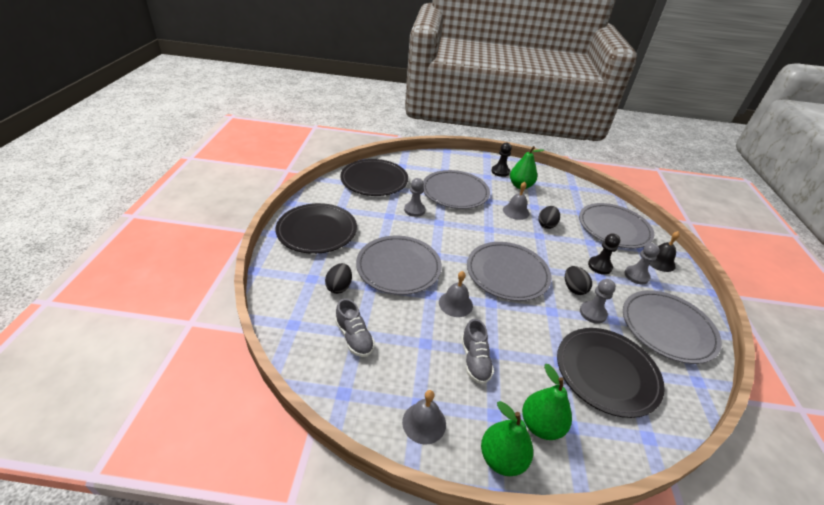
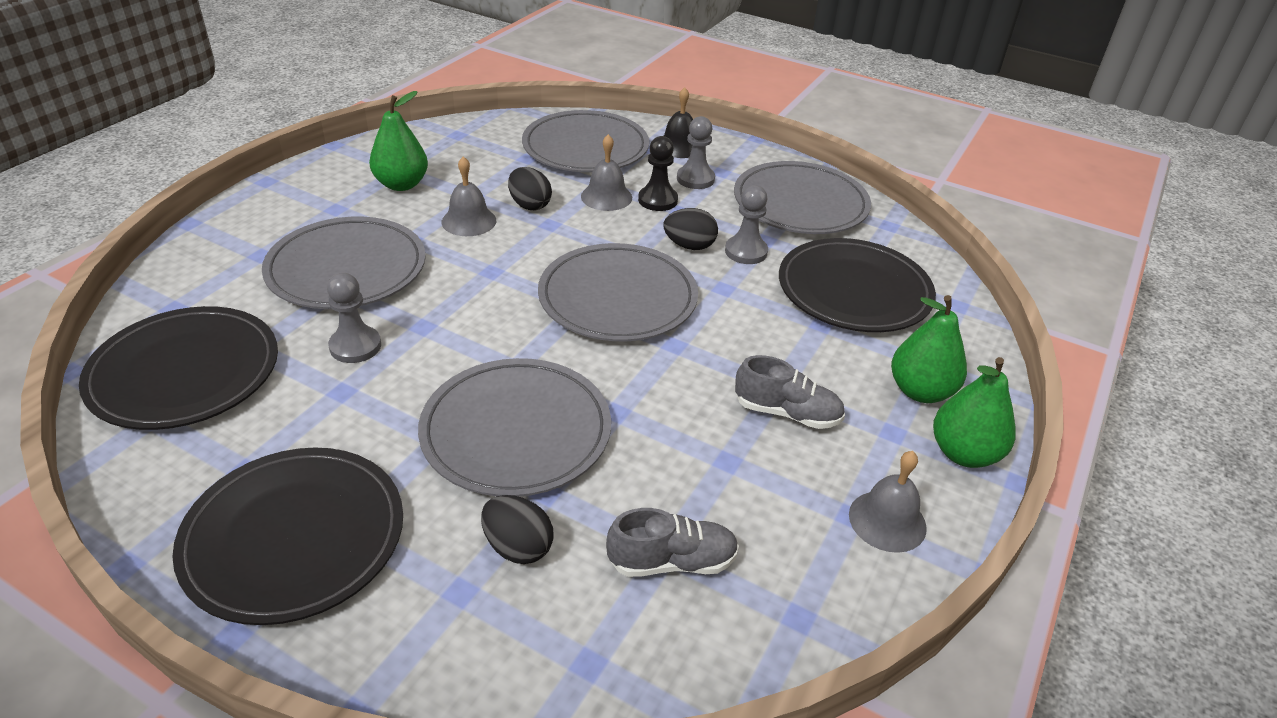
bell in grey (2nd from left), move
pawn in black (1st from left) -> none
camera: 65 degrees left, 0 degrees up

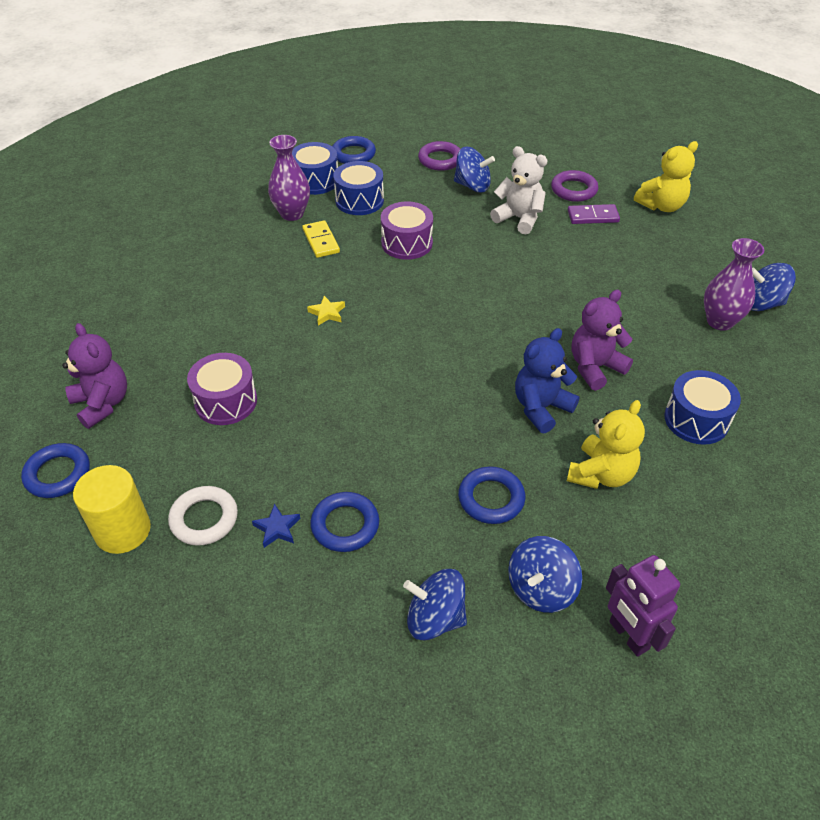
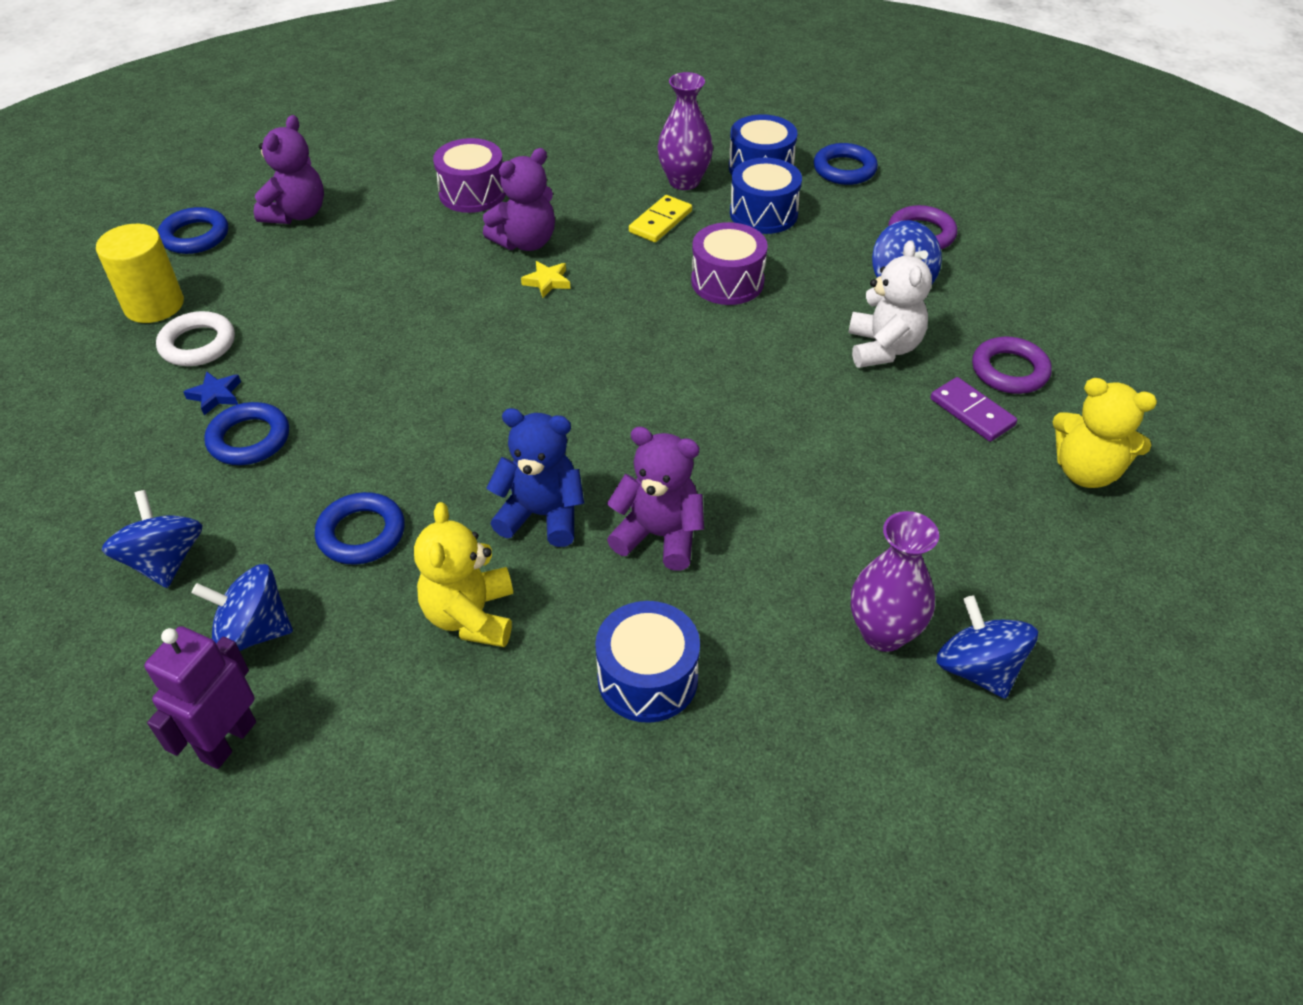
drum in purple (1st from left), move
teddy bear in yellow (1st from left), 90 degrees clockwise
none -> teddy bear in purple (2nd from left)
camera: 55 degrees right, 0 degrees up

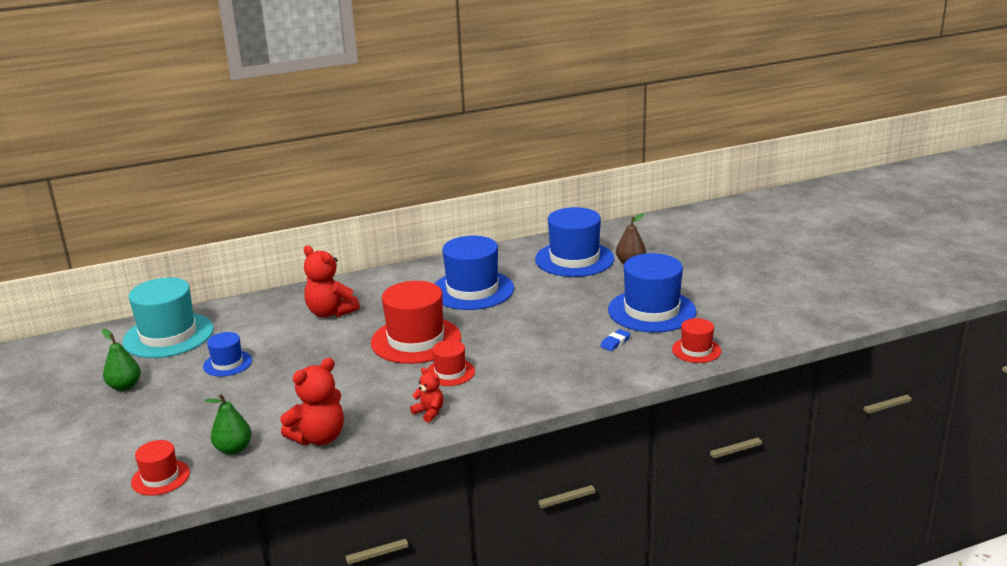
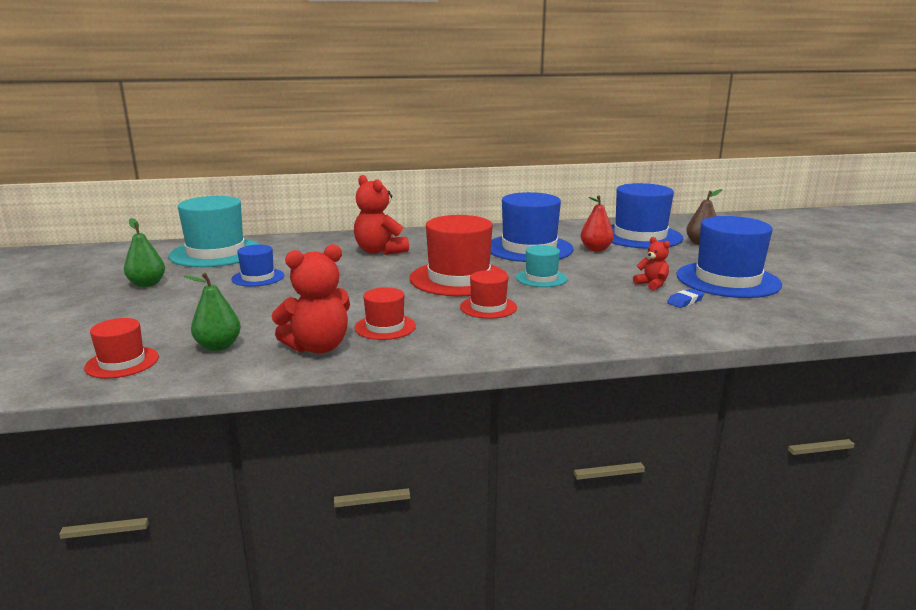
teddy bear in red (3rd from left), move
hat in red (4th from left in the first image) -> hat in red (2nd from left), move
none -> hat in turquoise (2nd from left)
none -> pear in red
camera: 10 degrees right, 5 degrees down

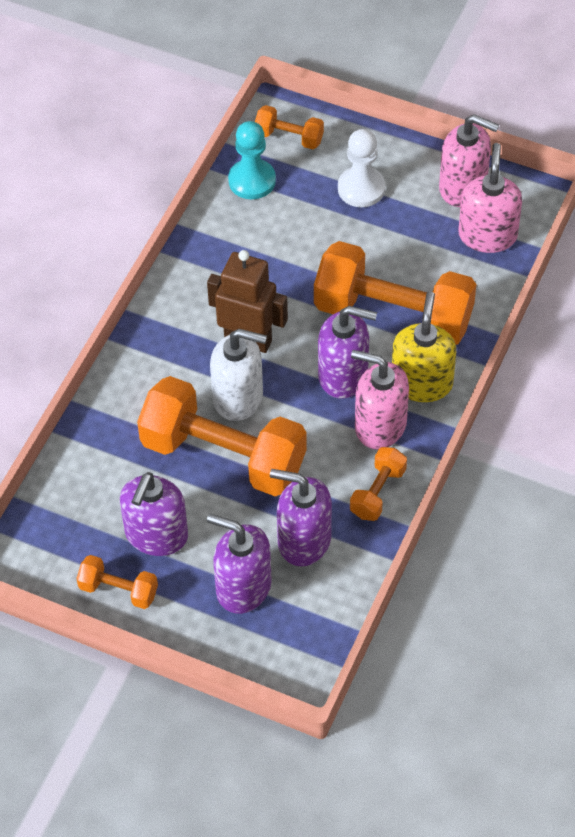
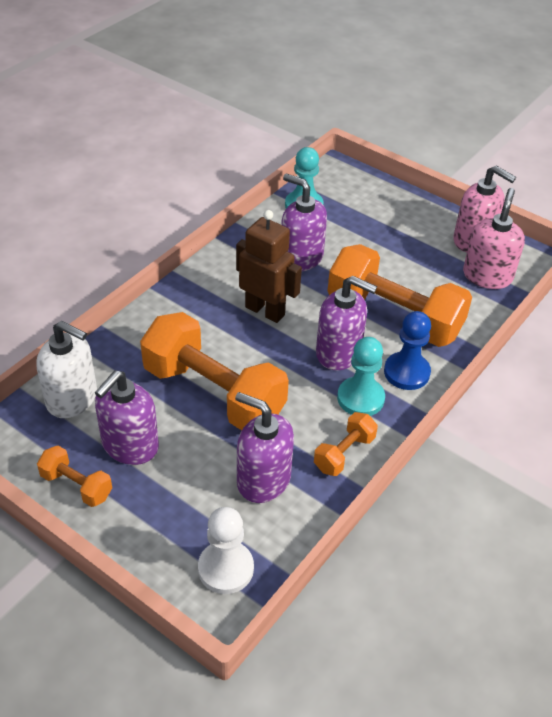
soap dispenser in purple (2nd from left in the first image) -> soap dispenser in purple (3rd from left), move
soap dispenser in white, move
dumbbell in orange (3rd from left) -> none
pawn in white, move
soap dispenser in pink (1st from left) -> pawn in turquoise (2nd from left)
soap dispenser in yellow -> pawn in blue
camera: 10 degrees right, 10 degrees down

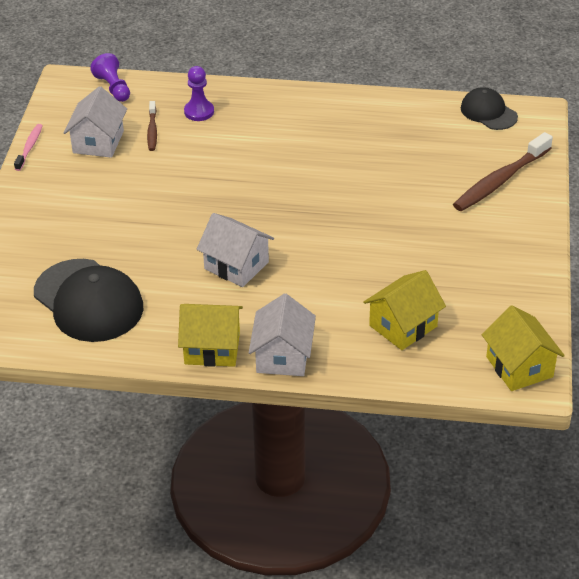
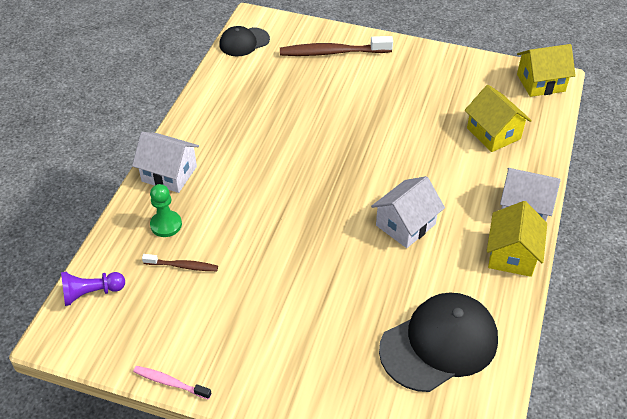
house in white (1st from left), move
pawn in purple (2nd from left) -> pawn in green
toothbrush in brown (2nd from left), 120 degrees clockwise
camera: 80 degrees left, 5 degrees up

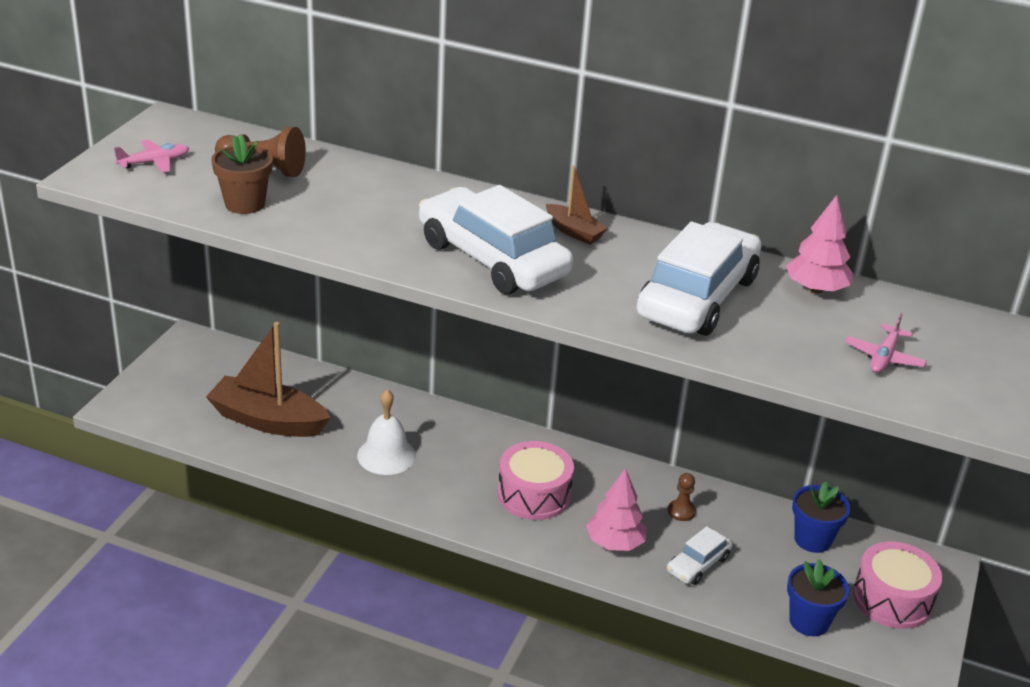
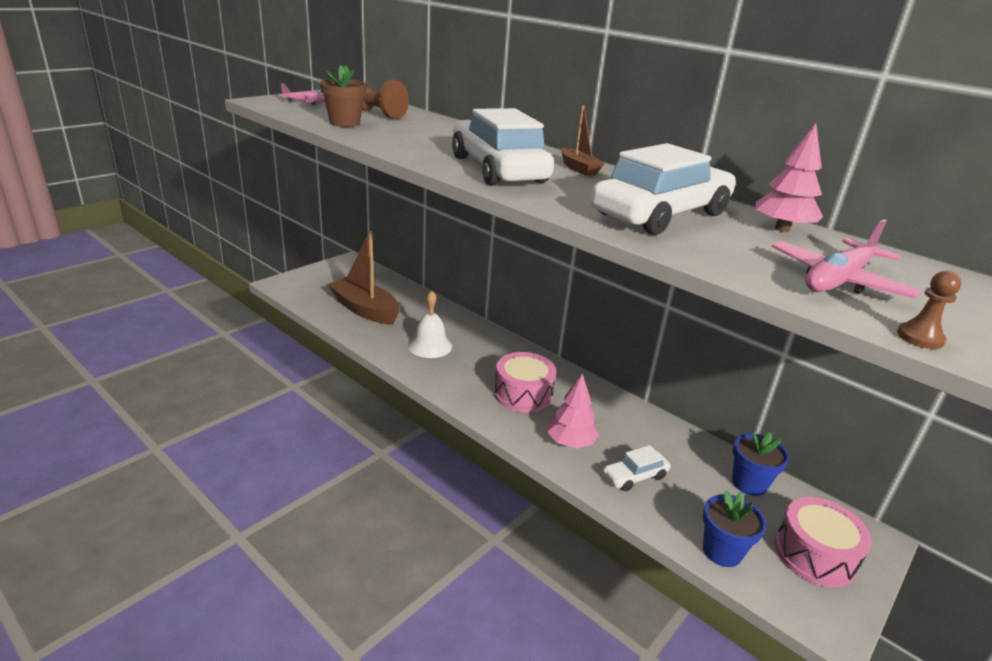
pawn in brown (2nd from left), move
plane in pink (2nd from left), x1.63
camera: 20 degrees right, 5 degrees down

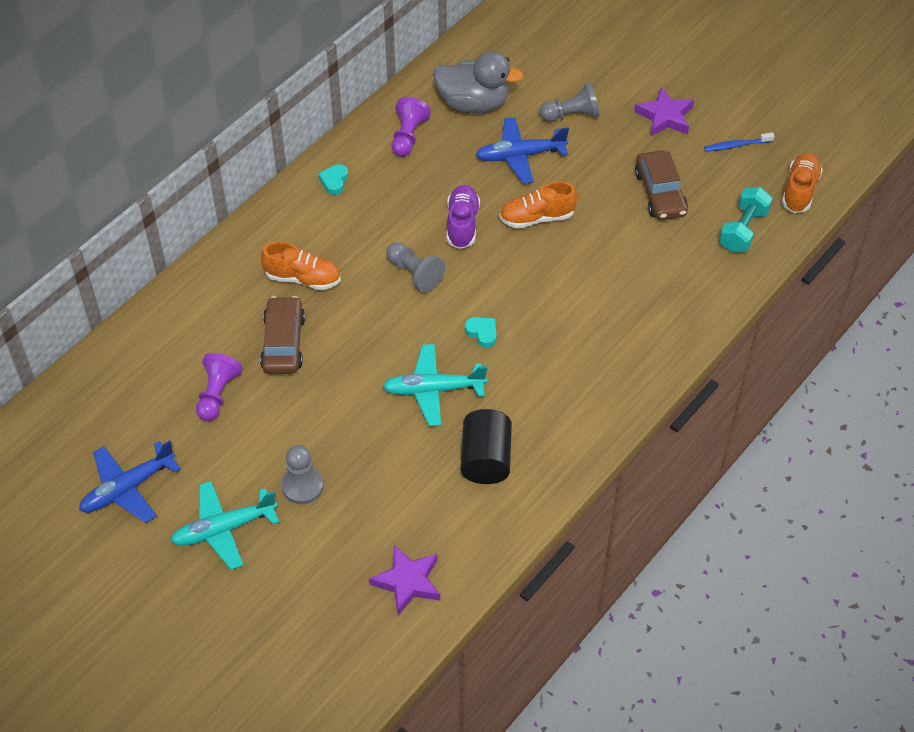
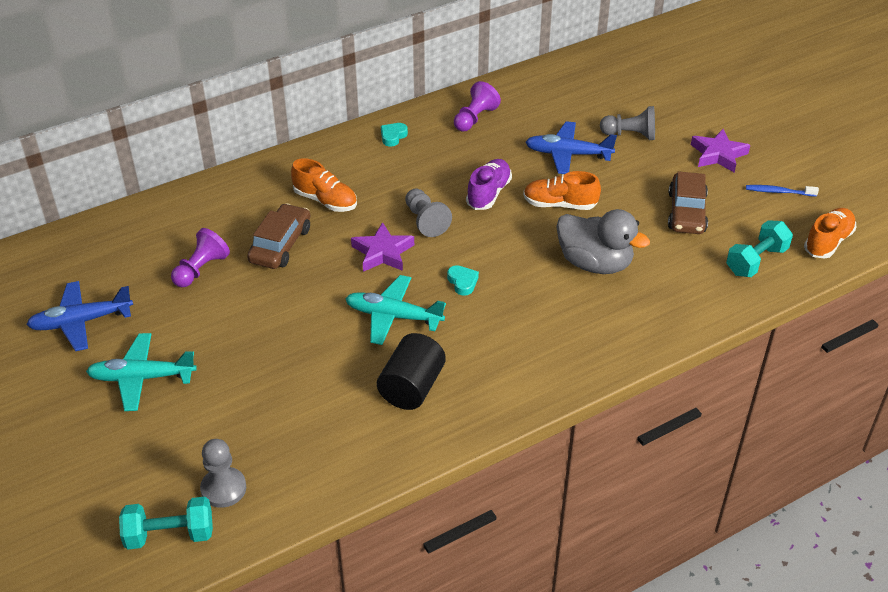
pawn in grey (1st from left), move
star in purple (1st from left), move
duck in grey, move
none -> dumbbell in turquoise (1st from left)
camera: 20 degrees right, 10 degrees down

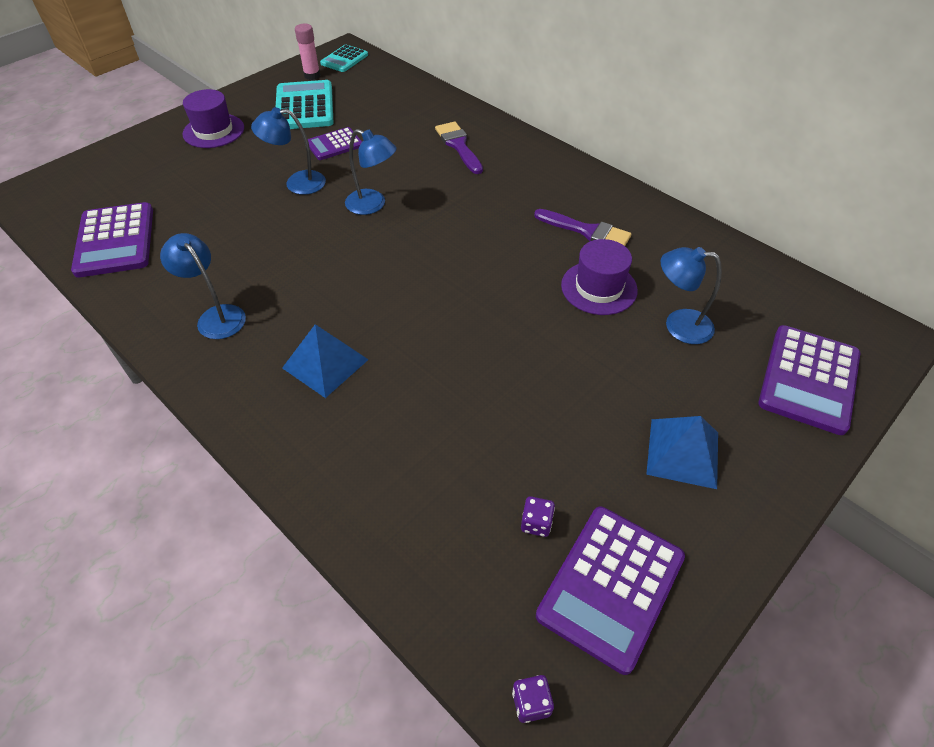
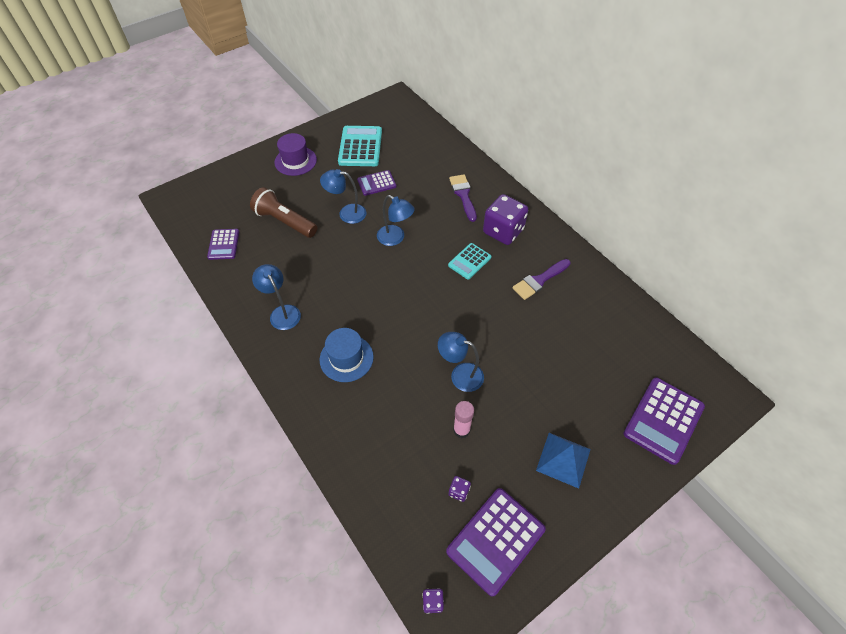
calculator in purple (1st from left), x0.59
pyramid in blue (1st from left) -> hat in blue
glue stick in pink, move
calculator in turquoise (2nd from left), move
brush in purple (2nd from left), 105 degrees clockwise
hat in purple (2nd from left) -> none
lamp in blue (4th from left), move
none -> flashlight in brown
none -> dice in purple (3rd from left)
camera: 10 degrees right, 5 degrees up

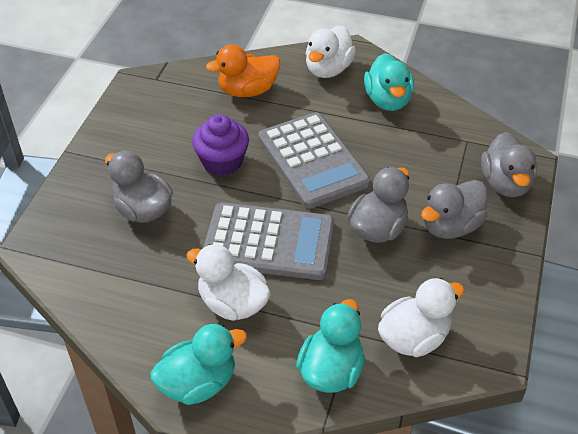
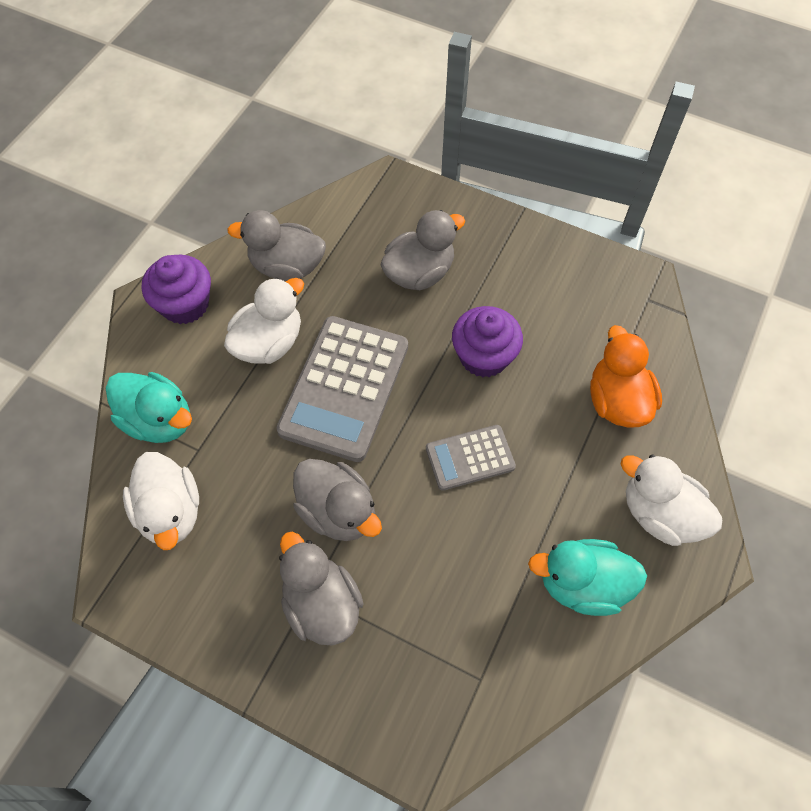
duck in turquoise (1st from left) -> cupcake in purple (1st from left)
calculator in grey (2nd from left), x0.54
duck in grey (4th from left in the first image) -> duck in grey (1st from left), move
camera: 100 degrees right, 15 degrees up

